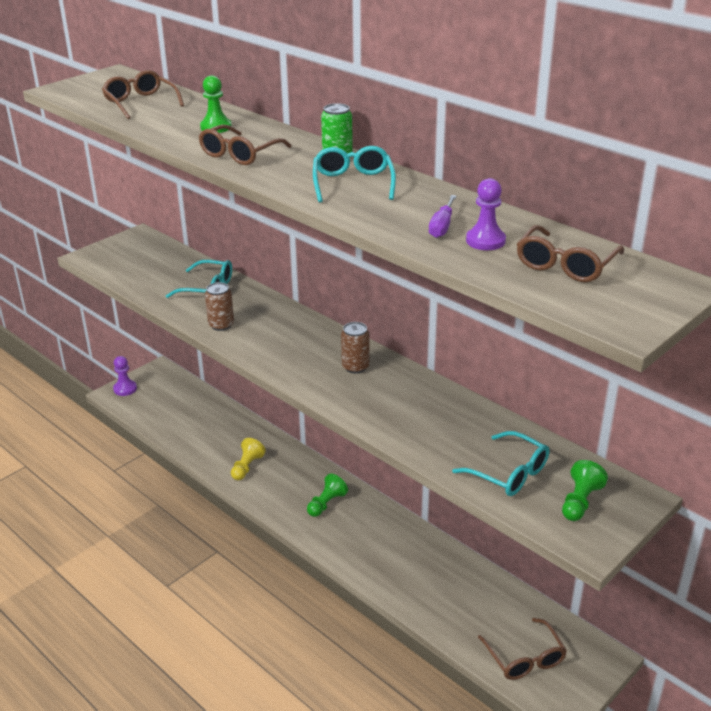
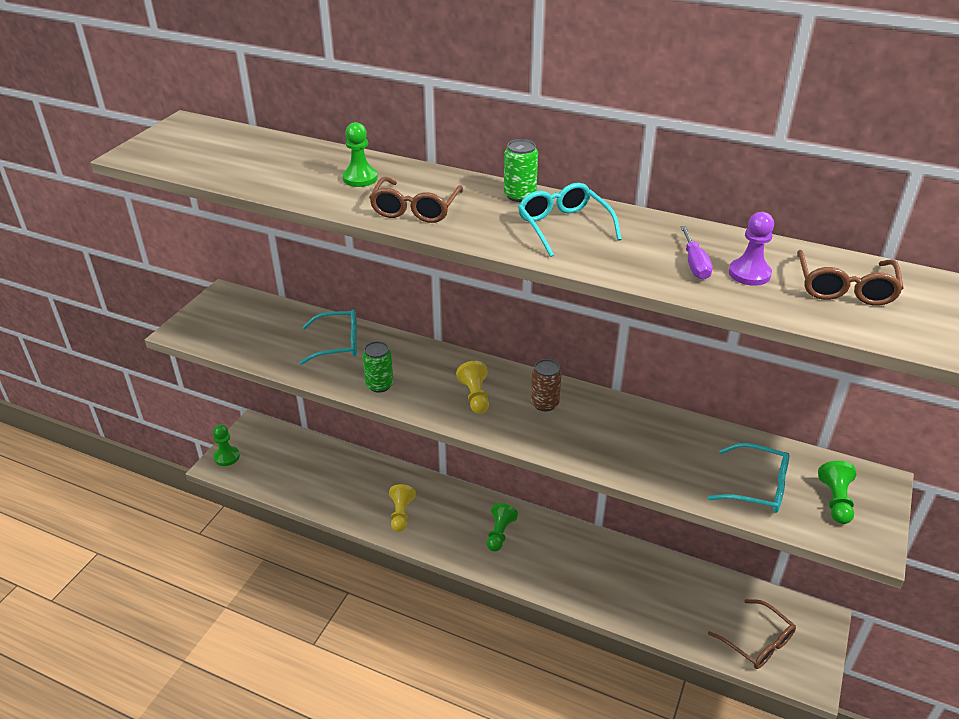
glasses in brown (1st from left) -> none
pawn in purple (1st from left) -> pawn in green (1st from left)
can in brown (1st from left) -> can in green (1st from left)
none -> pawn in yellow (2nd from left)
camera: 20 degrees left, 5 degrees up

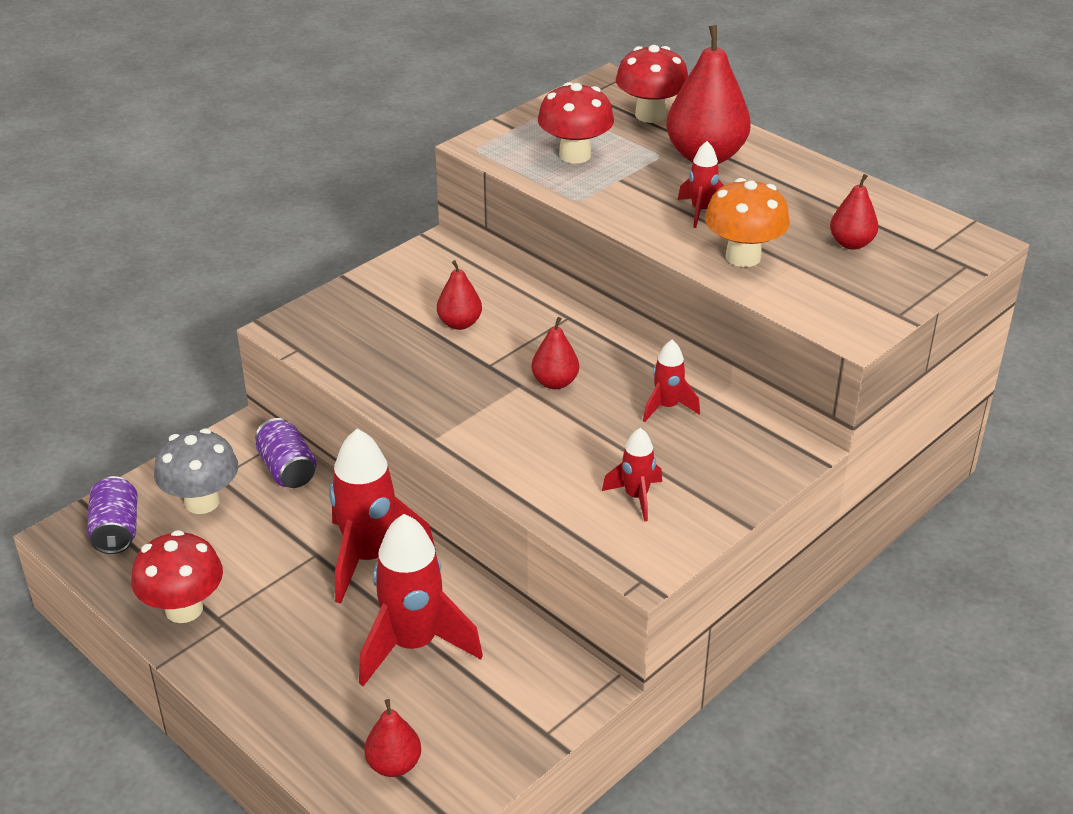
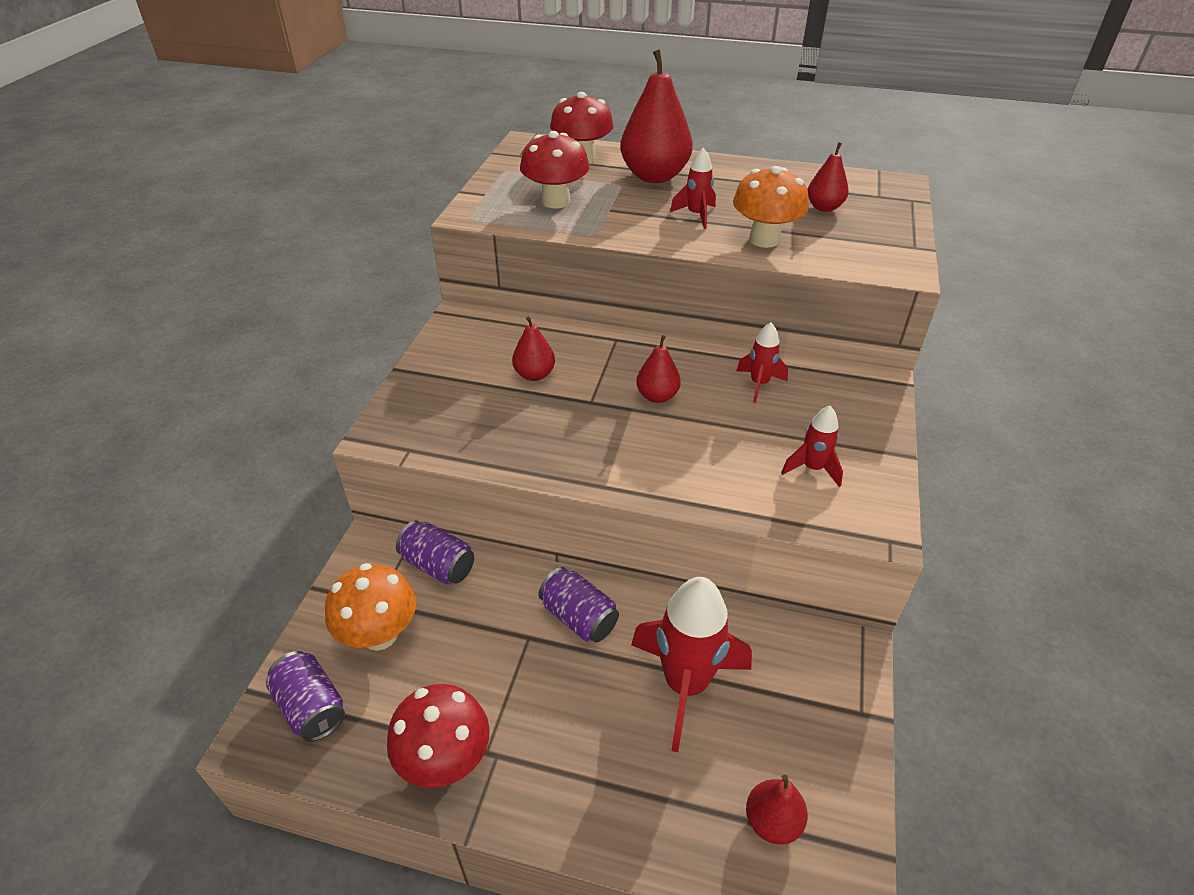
mushroom in grey -> mushroom in orange (1st from left)
rocket in red (1st from left) -> can in purple (3rd from left)
camera: 30 degrees left, 5 degrees up

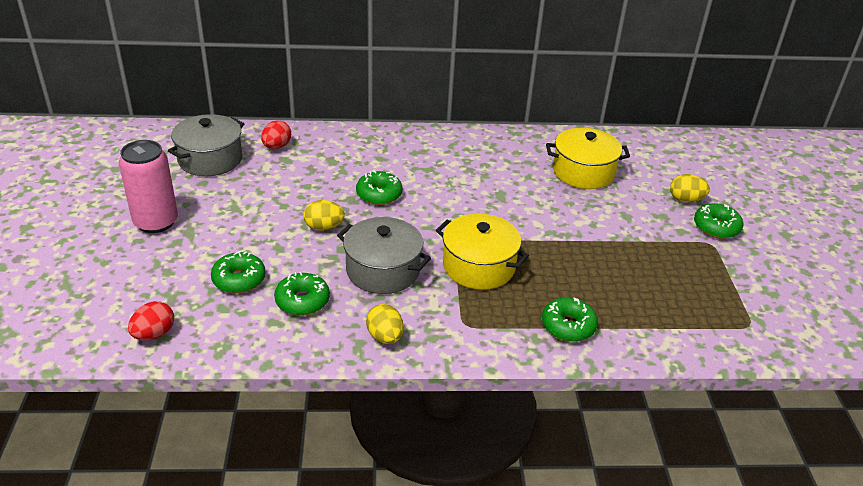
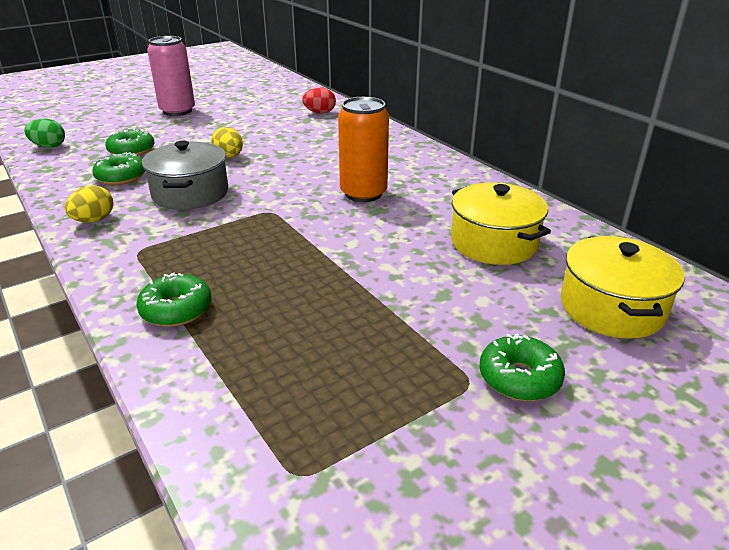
egg in red (1st from left) -> egg in green
pot in grey (1st from left) -> none
donut in green (3rd from left) -> none
pot in yellow (1st from left in the first image) -> pot in yellow (2nd from left), move
egg in yellow (3rd from left) -> none
none -> can in orange
camera: 60 degrees right, 5 degrees down

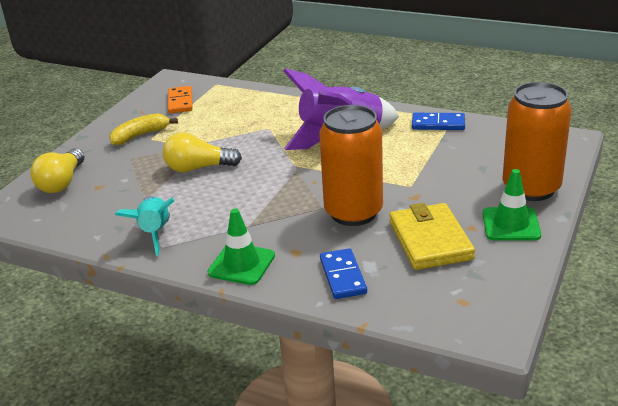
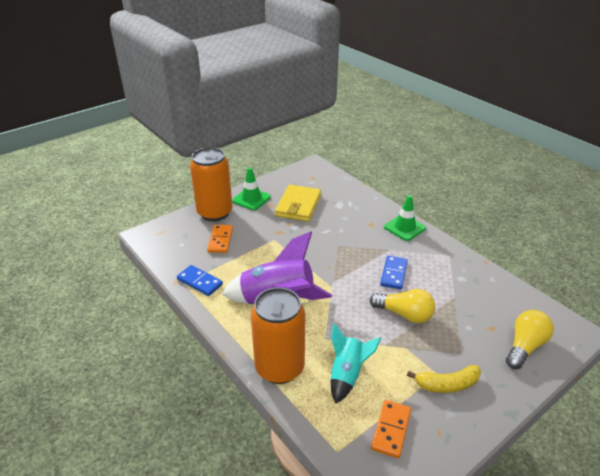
rocket in turquoise, move
can in orange (1st from left in the first image) -> can in orange (2nd from left), move
domino in blue (1st from left in the first image) -> domino in blue (2nd from left), move
none -> domino in orange (1st from left)
camera: 155 degrees left, 5 degrees up

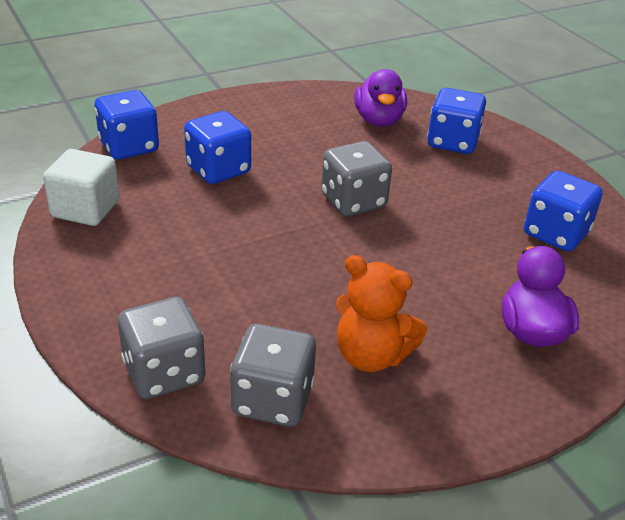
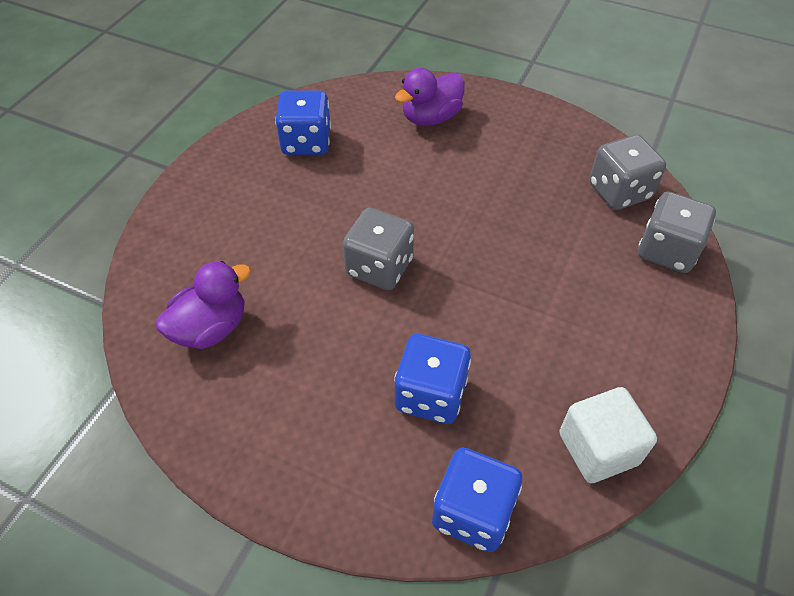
teddy bear in orange -> none
dice in blue (3rd from left) -> none
camera: 125 degrees left, 15 degrees up

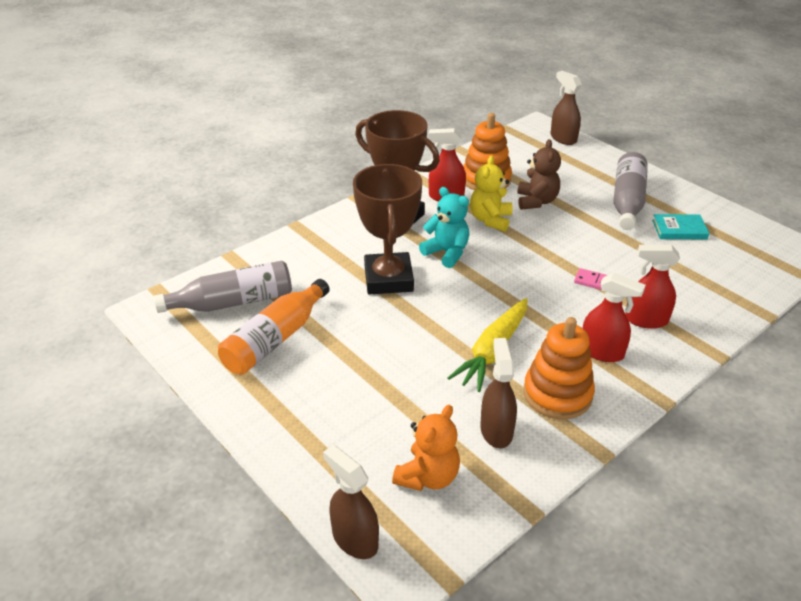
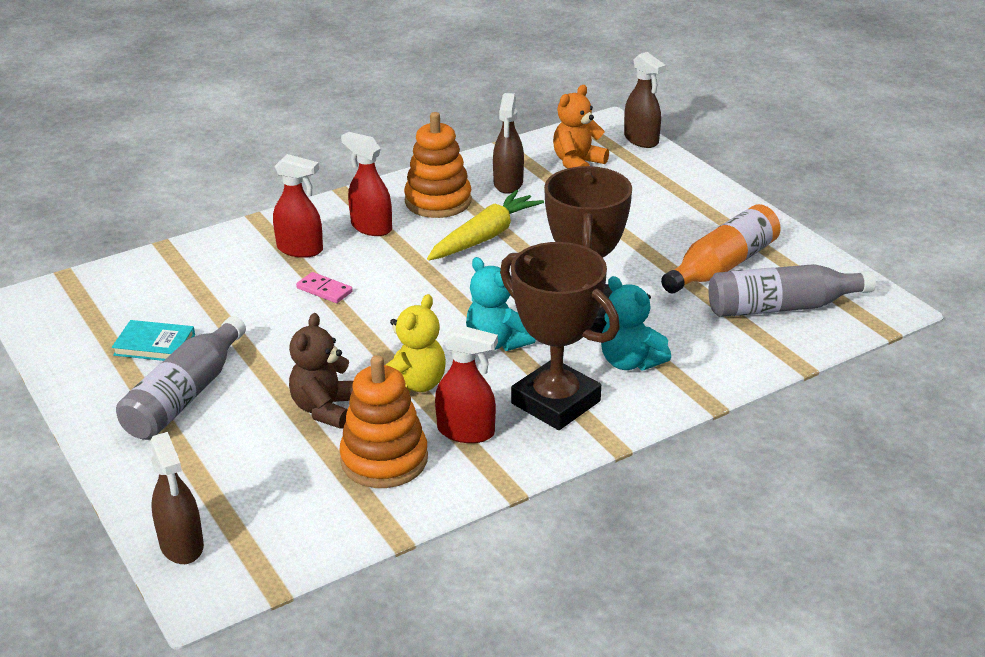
none -> teddy bear in turquoise (2nd from left)
camera: 170 degrees left, 5 degrees down

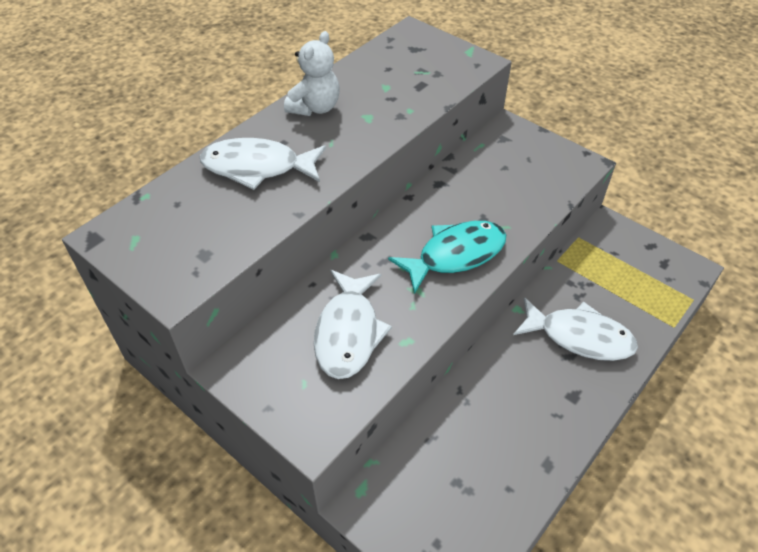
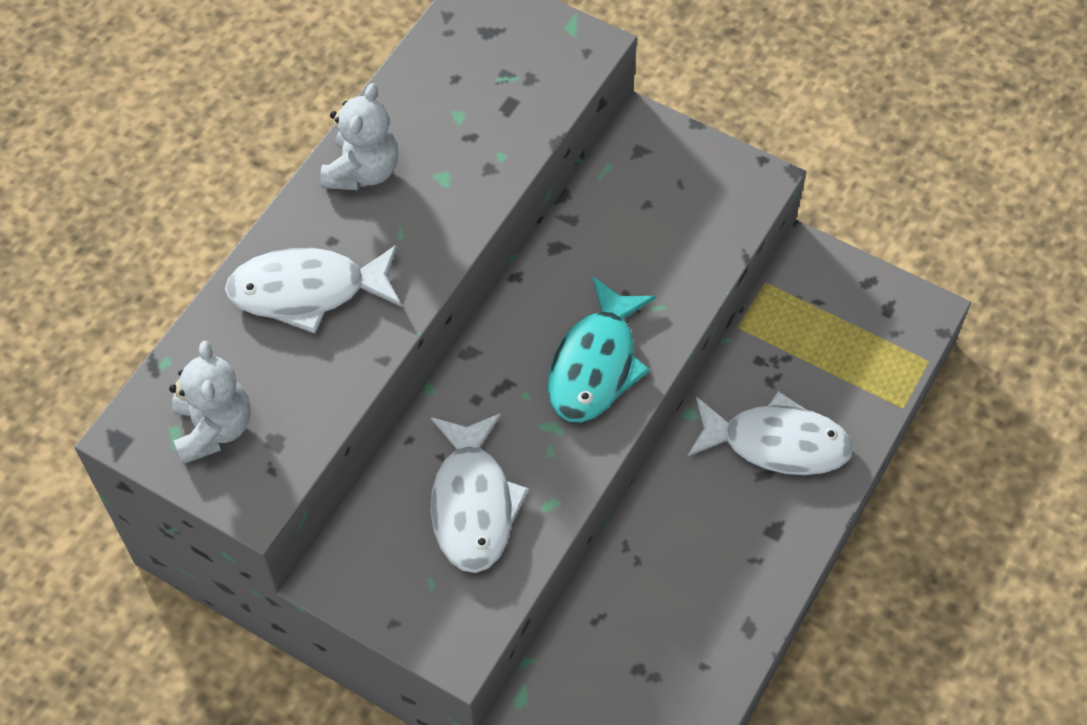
fish in turquoise, 150 degrees clockwise
none -> teddy bear in white (1st from left)
camera: 10 degrees left, 10 degrees up

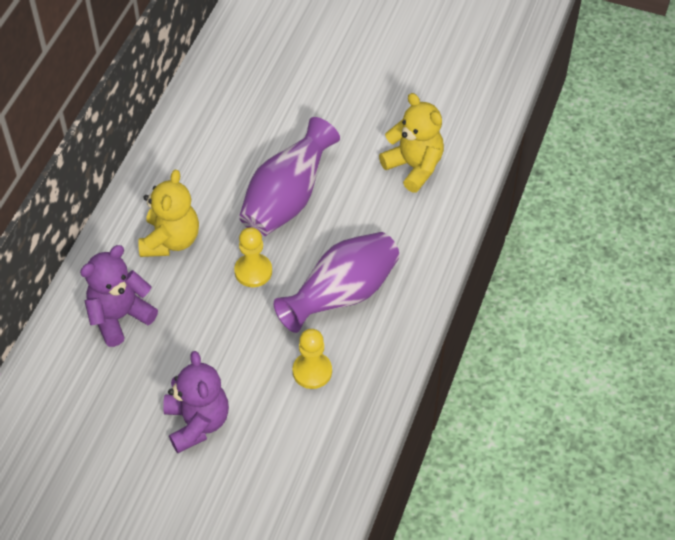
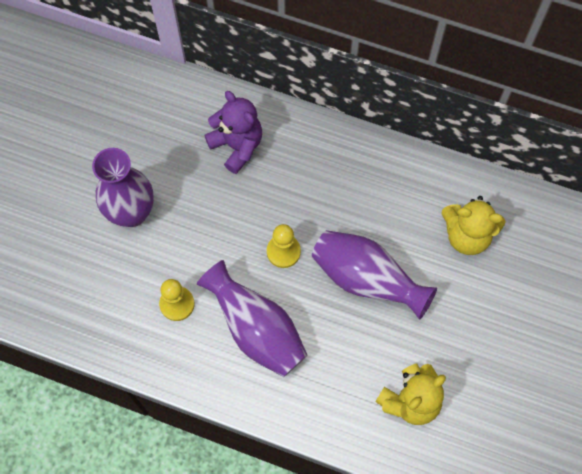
teddy bear in yellow (1st from left in the first image) -> teddy bear in yellow (2nd from left), move
teddy bear in purple (2nd from left) -> vase in purple (1st from left)
camera: 90 degrees right, 15 degrees up

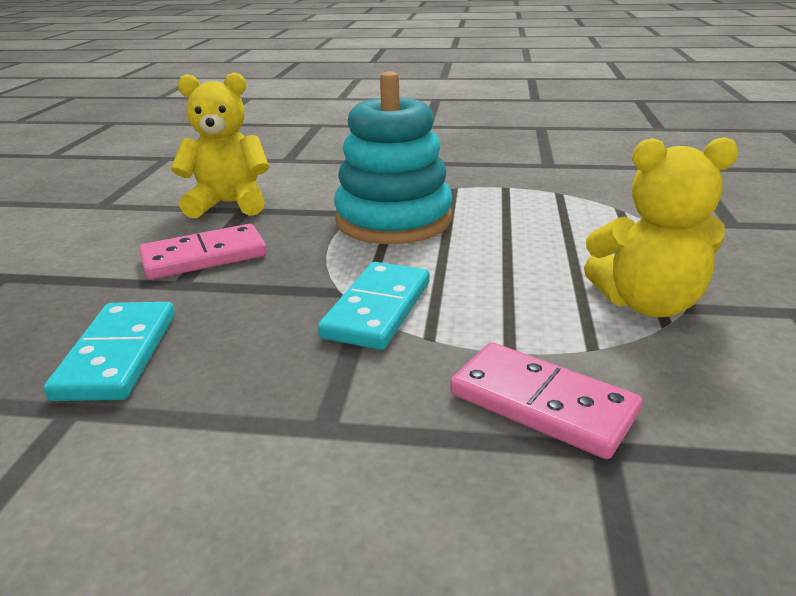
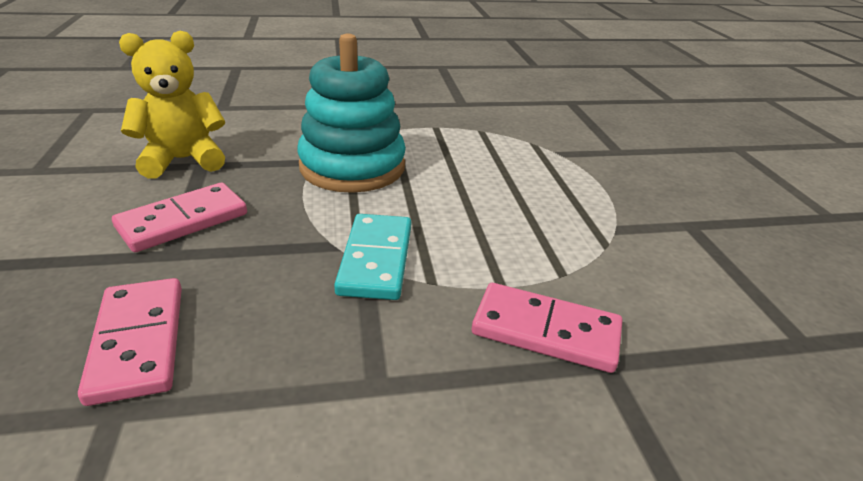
domino in turquoise (1st from left) -> domino in pink (1st from left)
teddy bear in yellow (2nd from left) -> none
camera: 20 degrees left, 5 degrees up

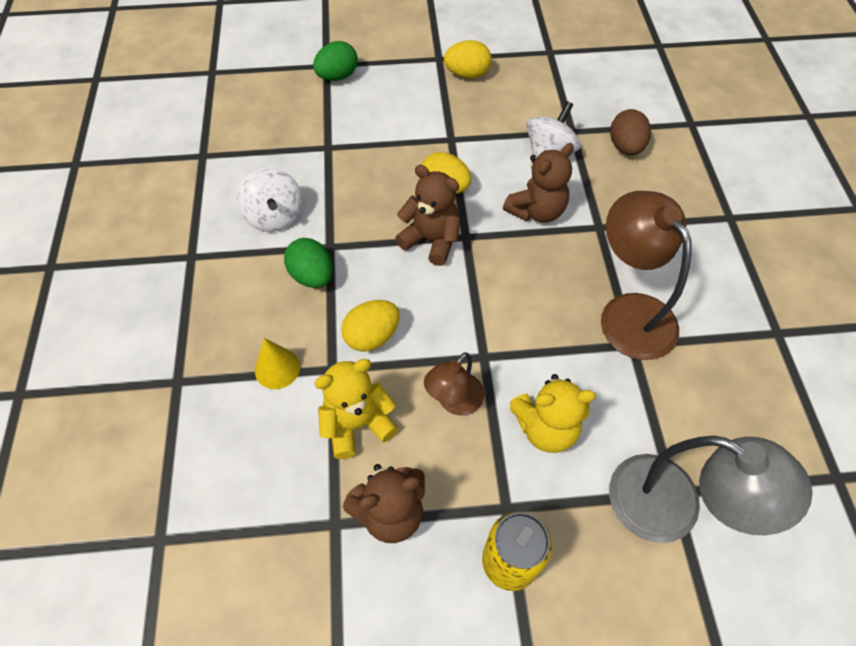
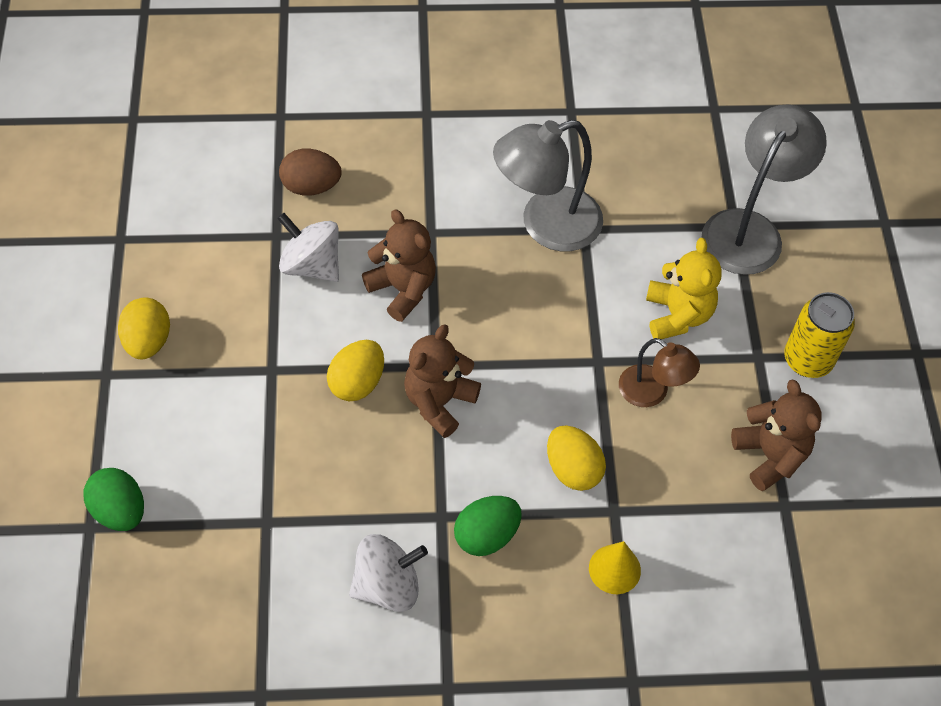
teddy bear in yellow (1st from left) -> none
lamp in brown (2nd from left) -> lamp in grey (1st from left)
camera: 90 degrees left, 0 degrees up

